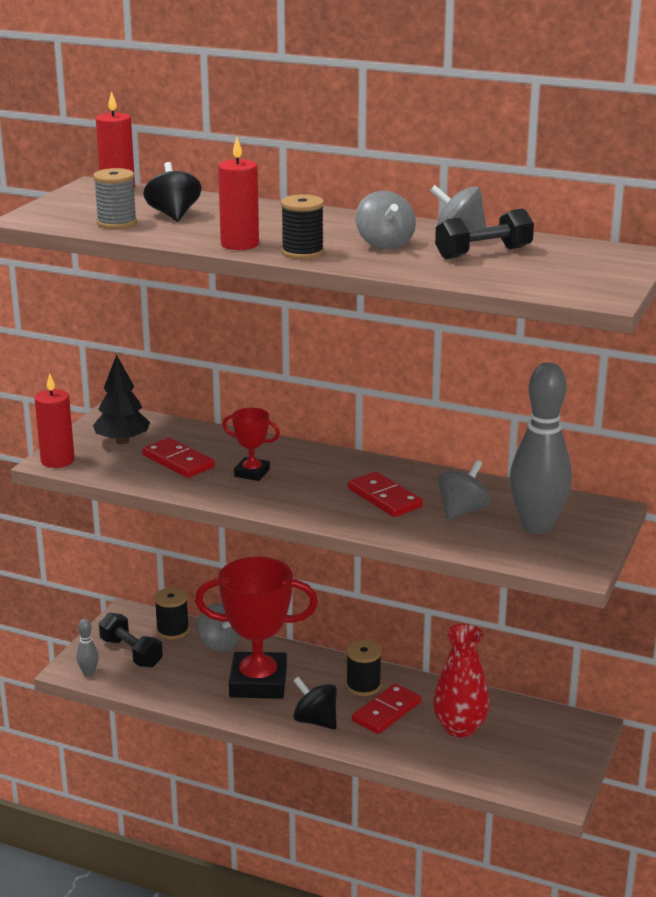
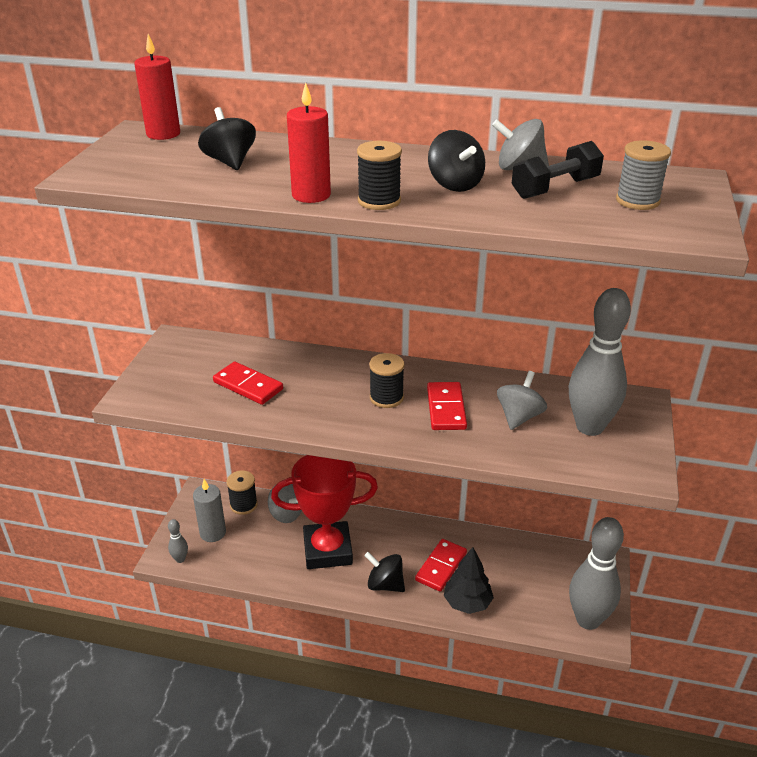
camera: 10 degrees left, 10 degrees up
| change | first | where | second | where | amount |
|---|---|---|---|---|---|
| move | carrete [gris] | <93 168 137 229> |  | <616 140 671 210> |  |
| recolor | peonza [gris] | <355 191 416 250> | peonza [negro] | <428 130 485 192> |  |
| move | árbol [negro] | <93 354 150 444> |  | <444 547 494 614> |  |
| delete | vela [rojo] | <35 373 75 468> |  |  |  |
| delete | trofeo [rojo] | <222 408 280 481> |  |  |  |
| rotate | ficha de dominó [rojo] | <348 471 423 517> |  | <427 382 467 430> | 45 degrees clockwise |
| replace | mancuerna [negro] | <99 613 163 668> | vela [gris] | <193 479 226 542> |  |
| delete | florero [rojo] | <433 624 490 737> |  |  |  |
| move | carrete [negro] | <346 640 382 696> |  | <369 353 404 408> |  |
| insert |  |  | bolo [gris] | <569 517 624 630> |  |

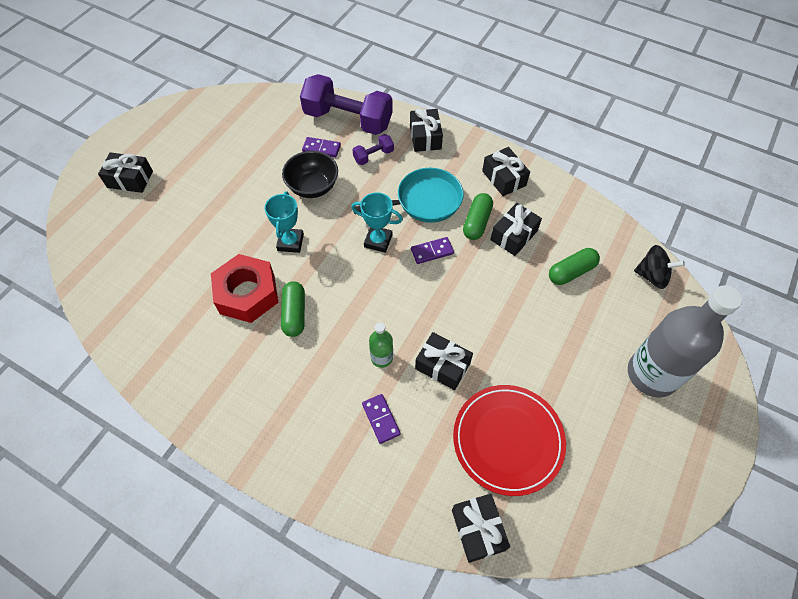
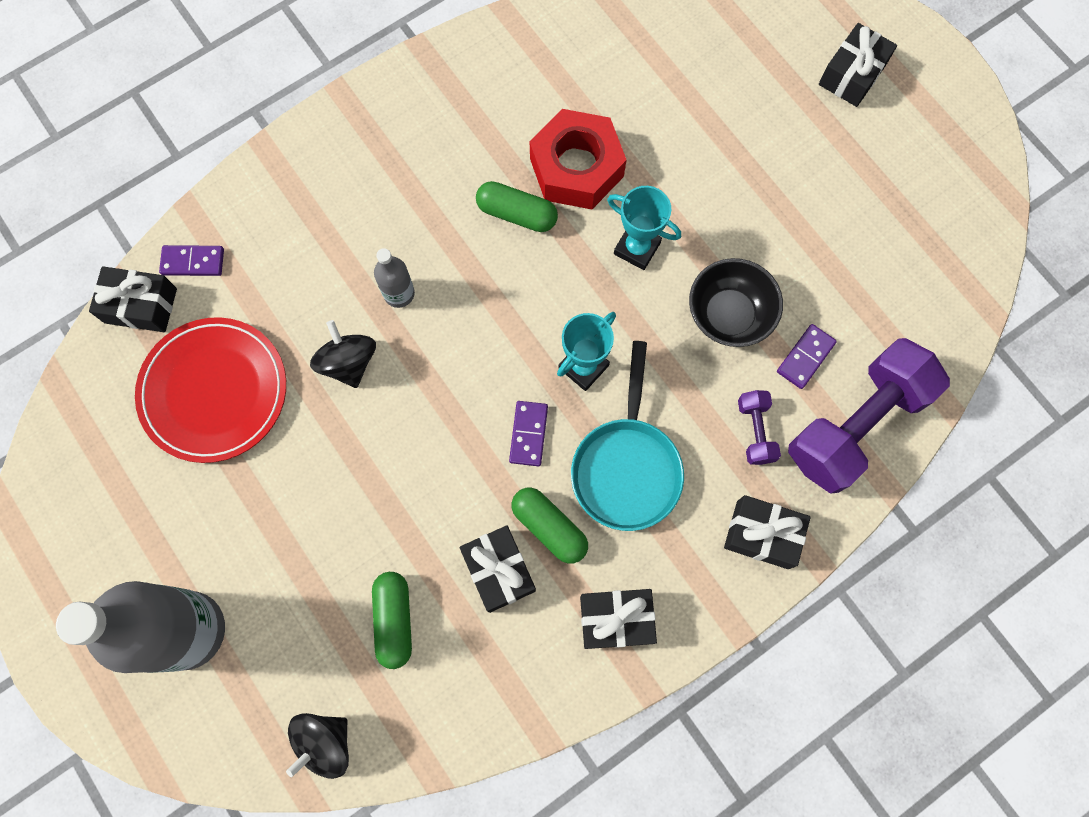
camera: 115 degrees right, 15 degrees up
| change | first | where | second | where | amount |
|---|---|---|---|---|---|
| recolor | botella [verde] | <369 323 393 368> | botella [gris] | <374 248 415 308> |  |
| replace | regalo [negro] | <415 332 473 390> | peonza [negro] | <310 320 376 388> |  |
| move | ficha de dominó [morado] | <362 394 401 444> |  | <159 245 224 276> |  |

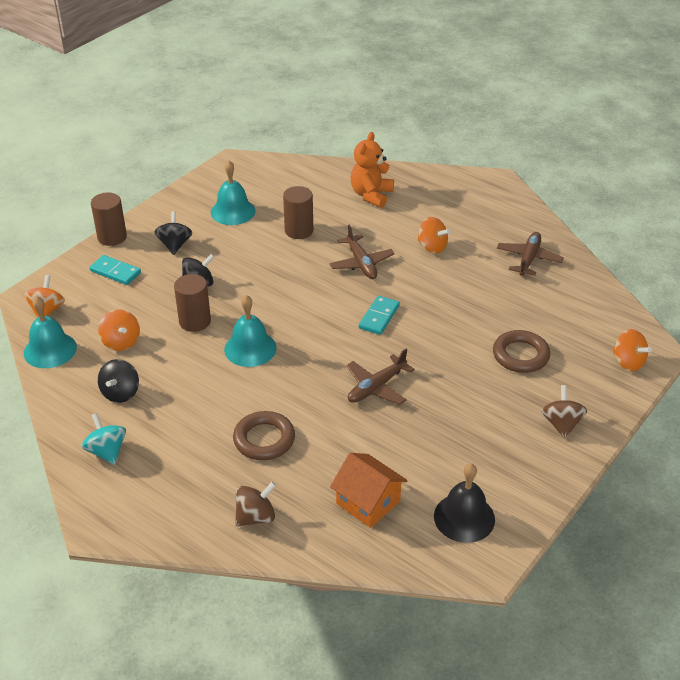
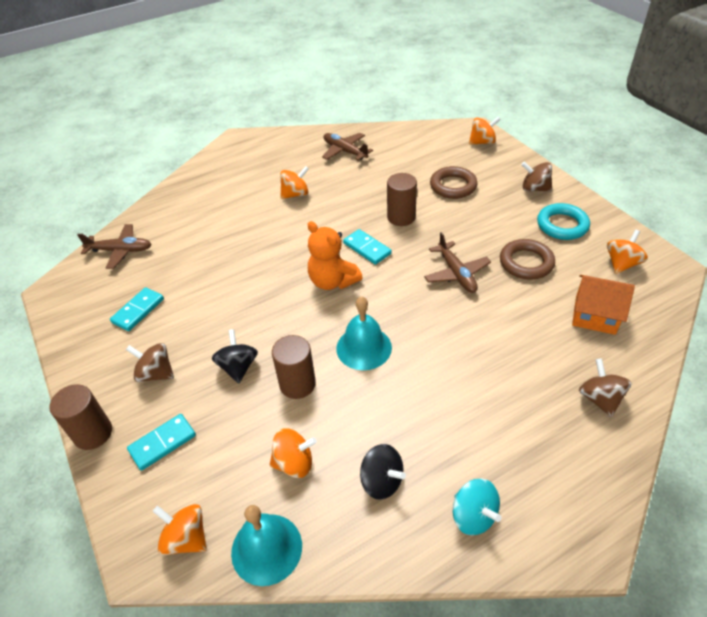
camera: 65 degrees left, 5 degrees up
| change | first | where | second | where | amount |
|---|---|---|---|---|---|
| move | osito [naranja] | <351 132 394 208> |  | <308 221 363 290> |  |
| replace | campana [turquesa] | <211 160 256 225> | ficha de dominó [turquesa] | <110 287 164 331> |  |
| move | cilindro [marrón] | <283 186 313 239> |  | <387 173 417 226> |  |
| recolor | peonza [negro] | <155 211 192 255> | peonza [marrón] | <126 343 174 382> |  |
| move | avión [marrón] | <329 224 394 279> |  | <77 224 152 269> |  |
| move | anillo [marrón] | <233 411 295 460> |  | <500 239 555 280> |  |
| rotate | peonza [turquesa] | <82 413 126 465> |  | <453 478 501 535> | 120 degrees counterclockwise |
| rotate | casa [naranja] | <330 453 408 528> |  | <572 275 635 335> | 45 degrees clockwise |
| replace | campana [negro] | <434 463 495 543> | peonza [naranja] | <607 230 648 274> |  |
| insert |  |  | anillo [turquesa] | <537 203 590 240> |  |

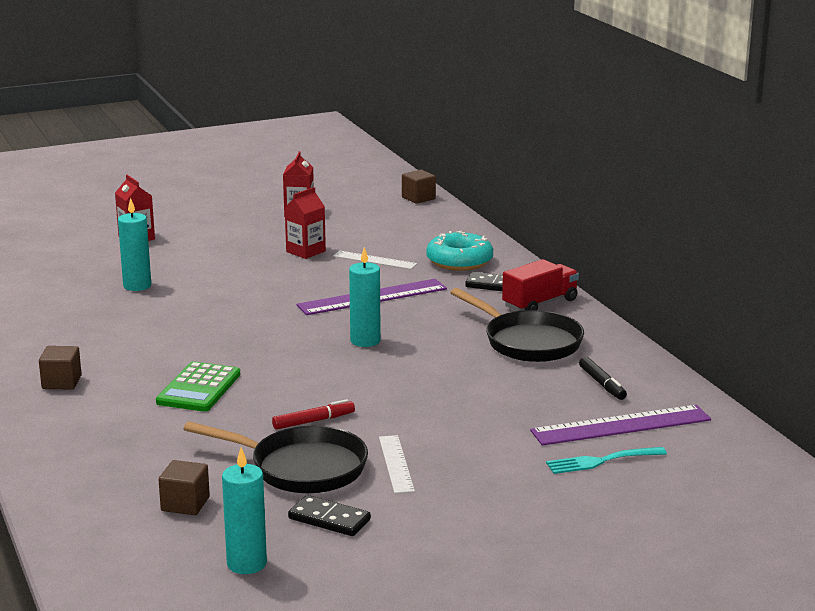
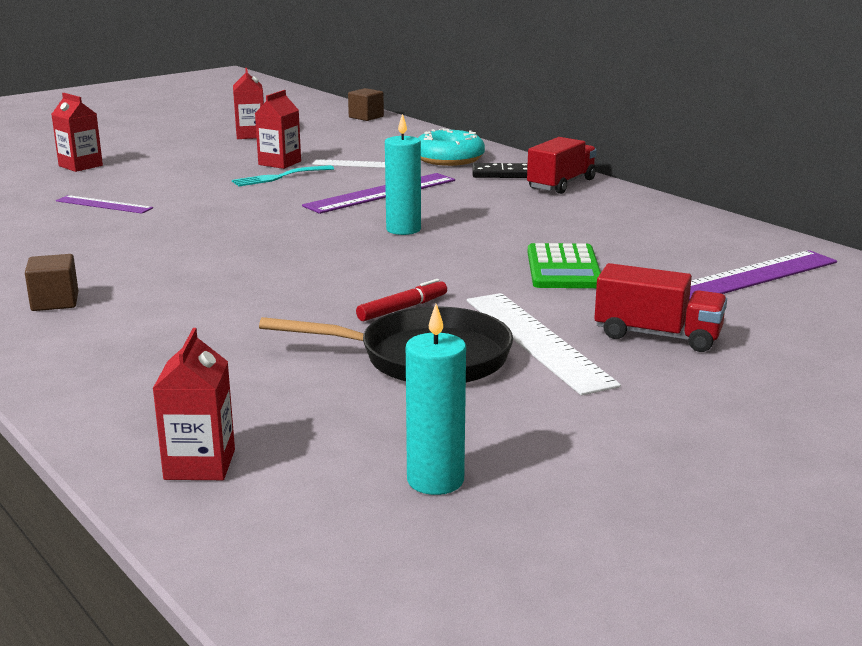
camera: 15 degrees left, 0 degrees up
| change | first | where | second | where | amount |
|---|---|---|---|---|---|
| replace | vela [turquesa] | <118 198 151 291> | regla [morado] | <56 195 153 214> |  |
| delete | sartén [negro] | <450 288 584 362> |  |  |  |
| delete | rotulador [negro] | <579 357 627 400> |  |  |  |
| move | calculadora [verde] | <156 361 240 412> |  | <528 243 601 288> |  |
| resize | regla [blanco] | <379 435 415 494> |  | <467 293 621 395> | x1.68 |
| move | tenedor [turquesa] | <546 447 667 474> |  | <232 165 334 186> |  |
| delete | cubo [marrón] | <159 460 210 515> |  |  |  |
| delete | ficha de dominó [negro] | <288 495 371 536> |  |  |  |
| insert |  |  | camión [rojo] | <594 263 727 352> |  |
| insert |  |  | cartón de leche [rojo] | <153 328 235 480> |  |

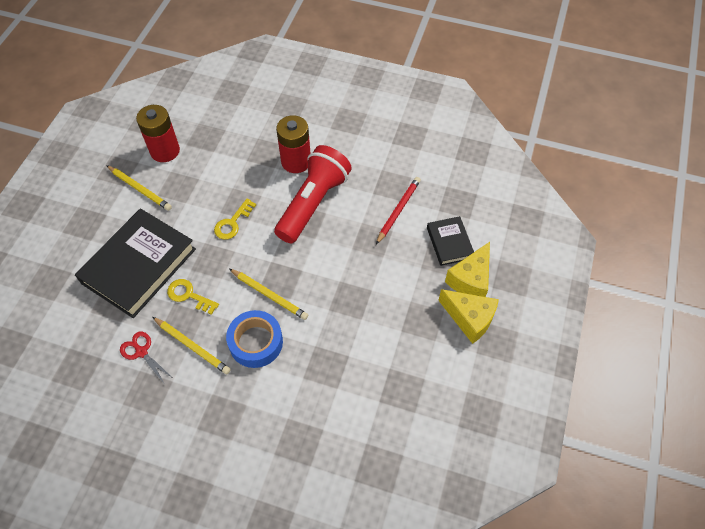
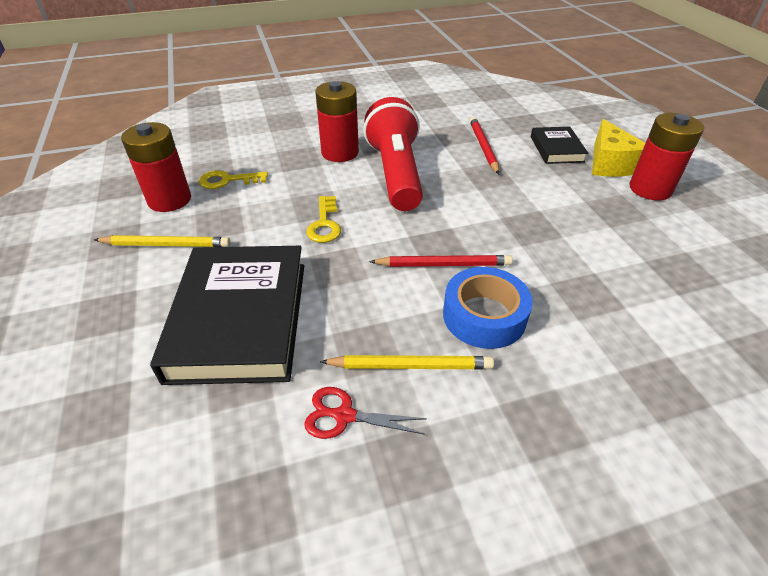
camera: 35 degrees left, 15 degrees down
| change | first | where | second | where | amount |
|---|---|---|---|---|---|
| rotate | libro [negro] | <427 216 474 266> |  | <531 127 588 164> | 45 degrees clockwise |
| recolor | lápiz [amarillo] | <229 269 308 320> | lápiz [rojo] | <369 255 513 267> |  |
| move | llave [amarillo] | <167 279 219 315> |  | <199 170 268 189> |  |
| replace | queso [amarillo] | <438 289 499 344> | pila [rojo] | <629 113 704 200> |  |

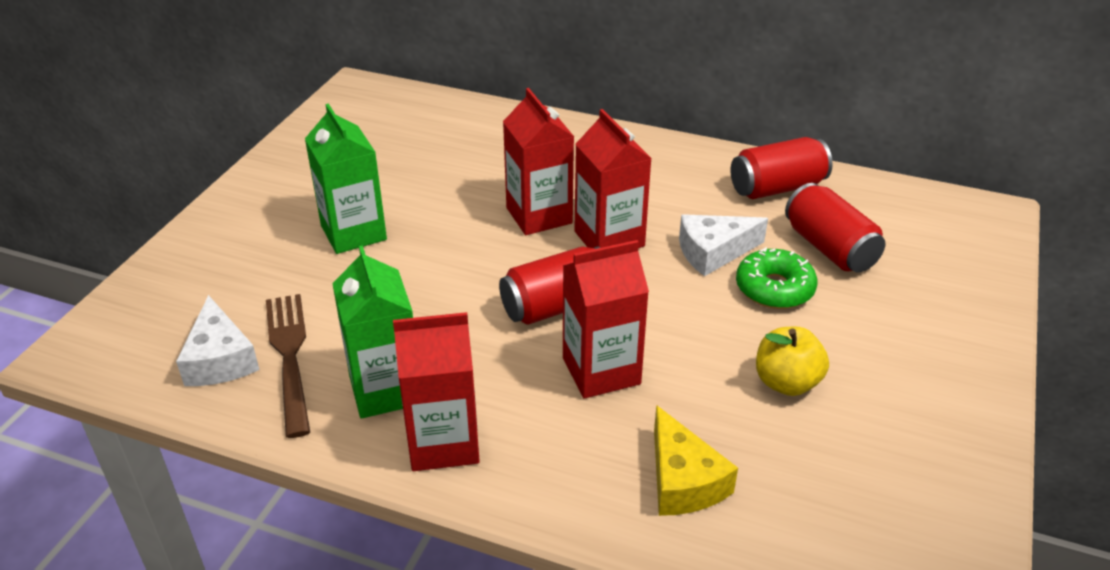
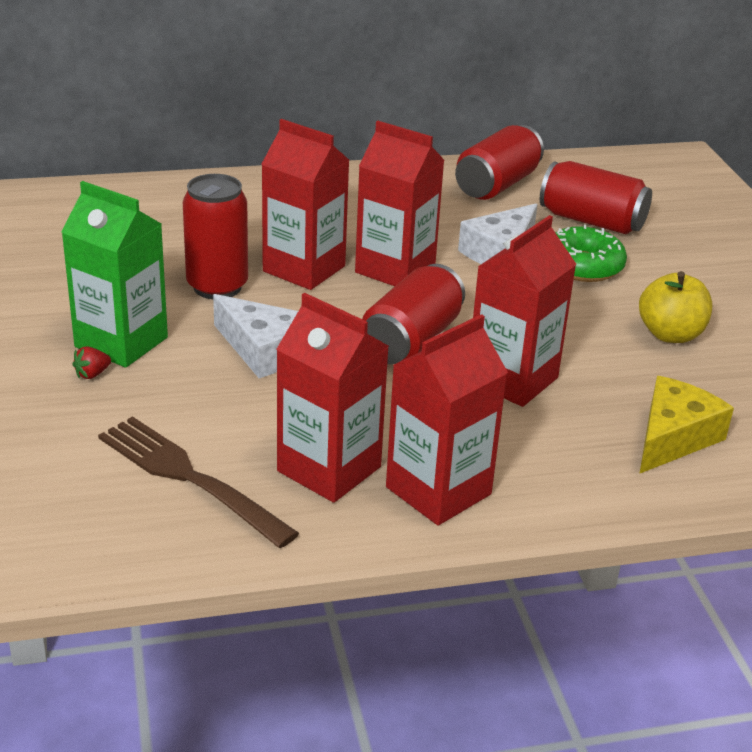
camera: 35 degrees left, 5 degrees down
| change | first | where | second | where | amount |
|---|---|---|---|---|---|
| recolor | cartón de leche [verde] | <332 245 413 419> | cartón de leche [rojo] | <276 293 389 503> |  |
| move | queso [blanco] | <176 295 259 386> |  | <213 294 298 378> |  |
| rotate | queso [amarillo] | <654 405 738 516> |  | <639 376 734 474> | 90 degrees counterclockwise |
| insert |  |  | lata [rojo] | <183 174 248 299> |  |
| insert |  |  | fresa [rojo] | <72 347 111 379> |  |

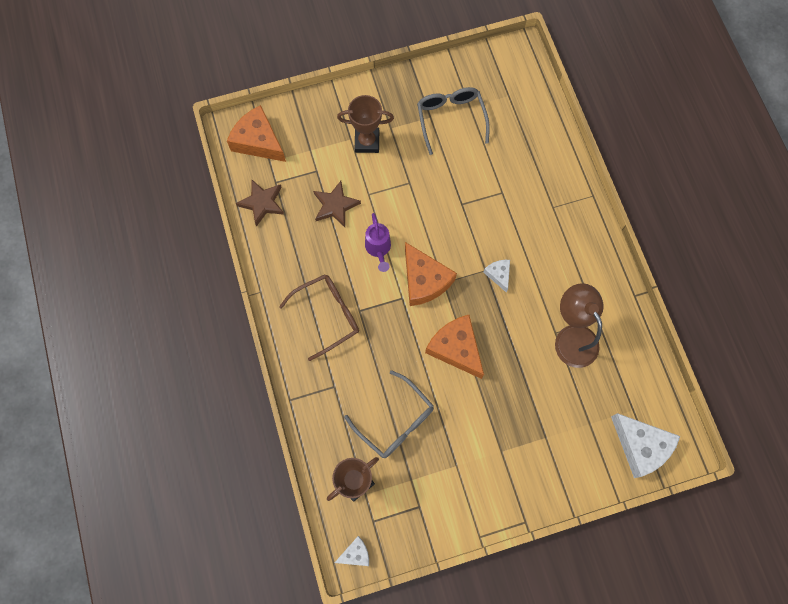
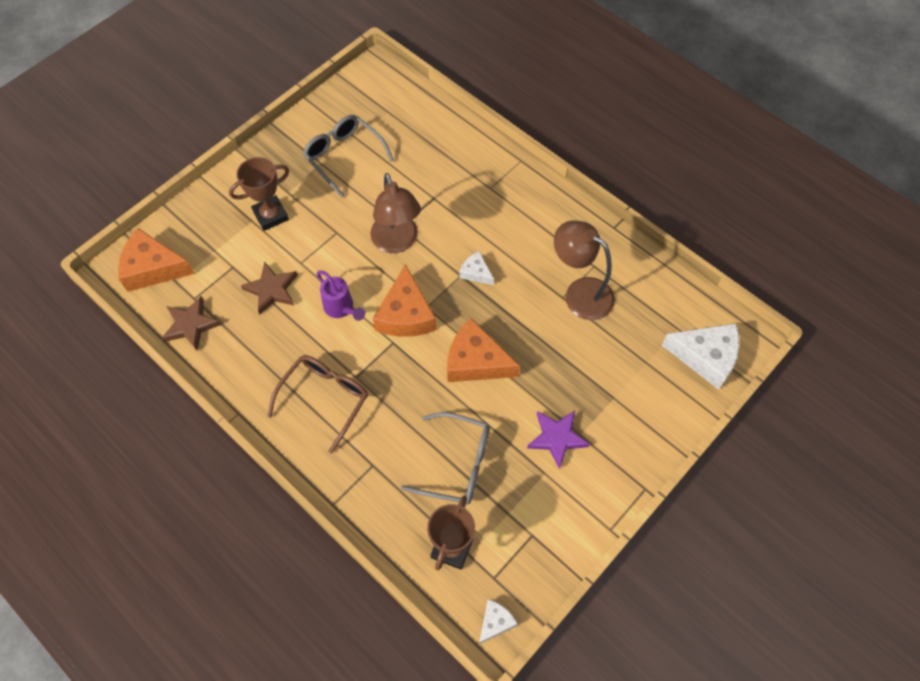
camera: 30 degrees left, 10 degrees down
| change | first | where | second | where | amount |
|---|---|---|---|---|---|
| rotate | queso [naranja] | <405 242 457 306> |  | <373 264 437 337> | 60 degrees clockwise |
| insert |  |  | lámpara [marrón] | <370 173 421 253> |  |
| insert |  |  | estrella [morado] | <527 411 590 469> |  |

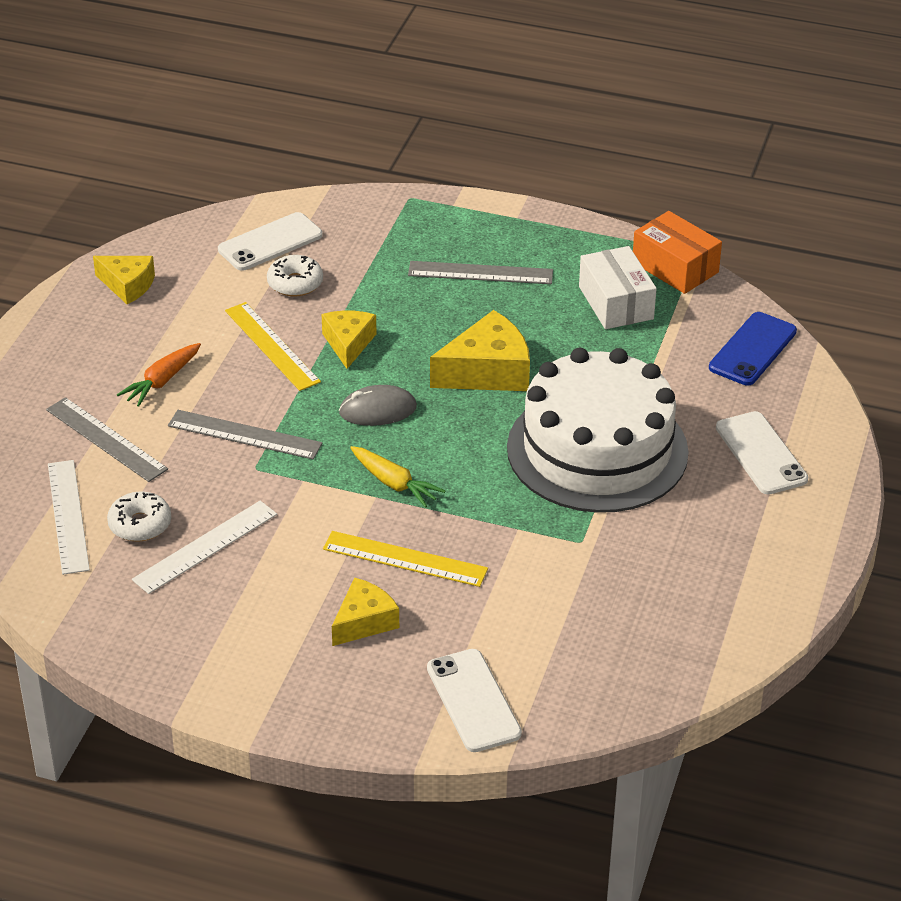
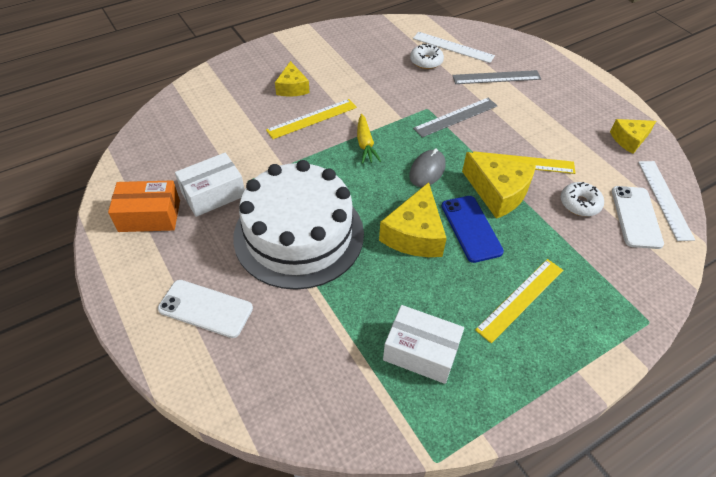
camera: 130 degrees right, 10 degrees up
| change | first | where | second | where | amount |
|---|---|---|---|---|---|
| move | caja [naranja] | <633 211 722 294> |  | <108 180 180 232> |  |
| recolor | regla [gris] | <408 261 553 284> | regla [amarillo] | <475 259 563 343> |  |
| resize | queso [amarillo] | <322 310 376 369> |  | <462 152 536 219> | x1.57 |
| move | móvil [azul] | <709 312 797 385> |  | <441 196 504 263> |  |
| delete | zanahoria [naranja] | <117 343 201 407> |  |  |  |
| rotate | zanahoria [amarillo] | <350 446 445 508> |  | <357 114 381 164> | 90 degrees counterclockwise |
| move | regla [blanco] | <132 501 277 594> |  | <638 161 695 241> |  |
| delete | móvil [blanco] | <427 649 522 752> |  |  |  |
| insert |  |  | caja [blanco] | <175 153 245 217> |  |

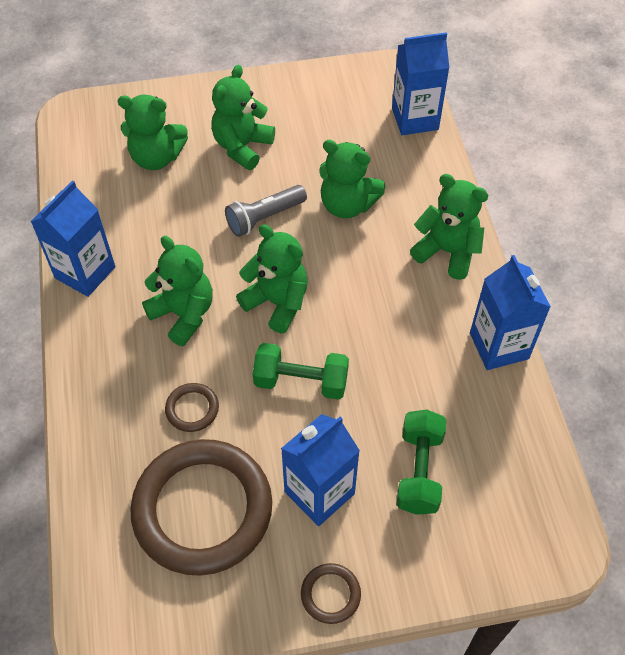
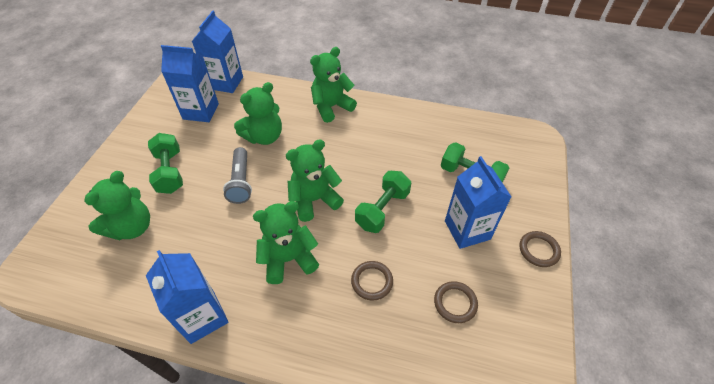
camera: 65 degrees left, 5 degrees down
| change | first | where | second | where | amount |
|---|---|---|---|---|---|
| replace | osito [verde] | <211 65 275 170> | mancuerna [verde] | <148 133 183 194> |  |
| move | cartón de leche [azul] | <470 255 551 370> |  | <161 45 219 122> |  |
| resize | anillo [marrón] | <130 439 272 576> |  | <434 281 478 323> | x0.41 |

